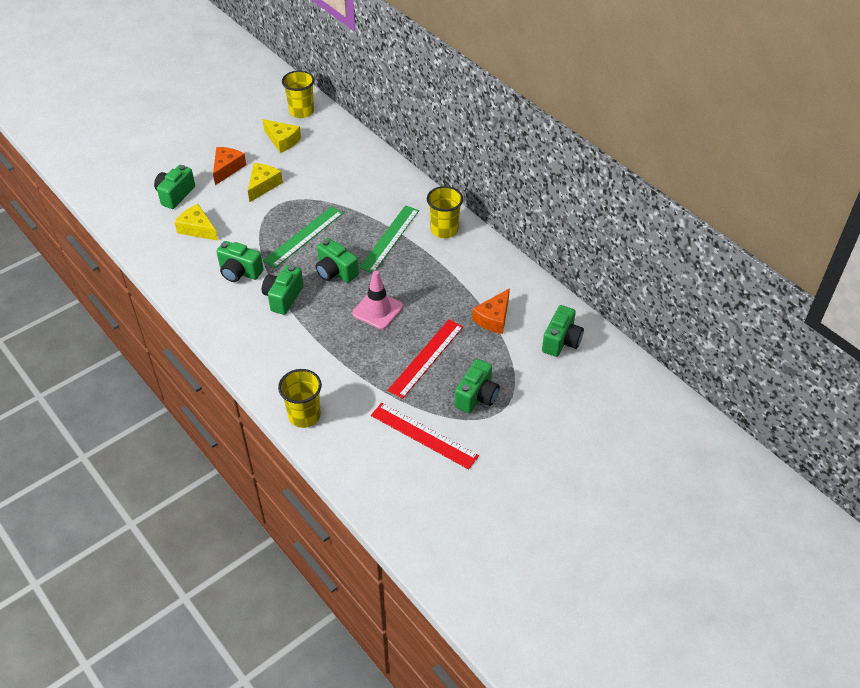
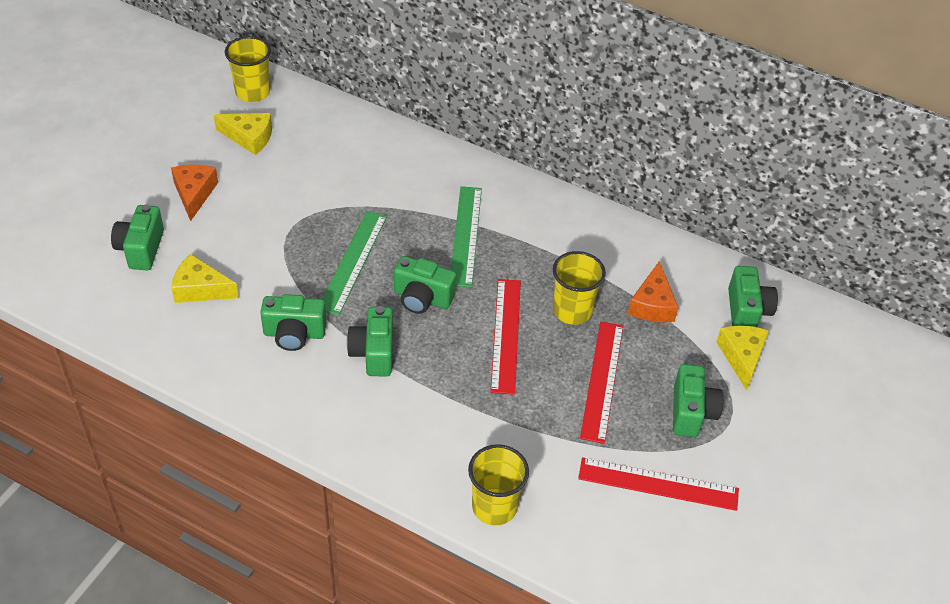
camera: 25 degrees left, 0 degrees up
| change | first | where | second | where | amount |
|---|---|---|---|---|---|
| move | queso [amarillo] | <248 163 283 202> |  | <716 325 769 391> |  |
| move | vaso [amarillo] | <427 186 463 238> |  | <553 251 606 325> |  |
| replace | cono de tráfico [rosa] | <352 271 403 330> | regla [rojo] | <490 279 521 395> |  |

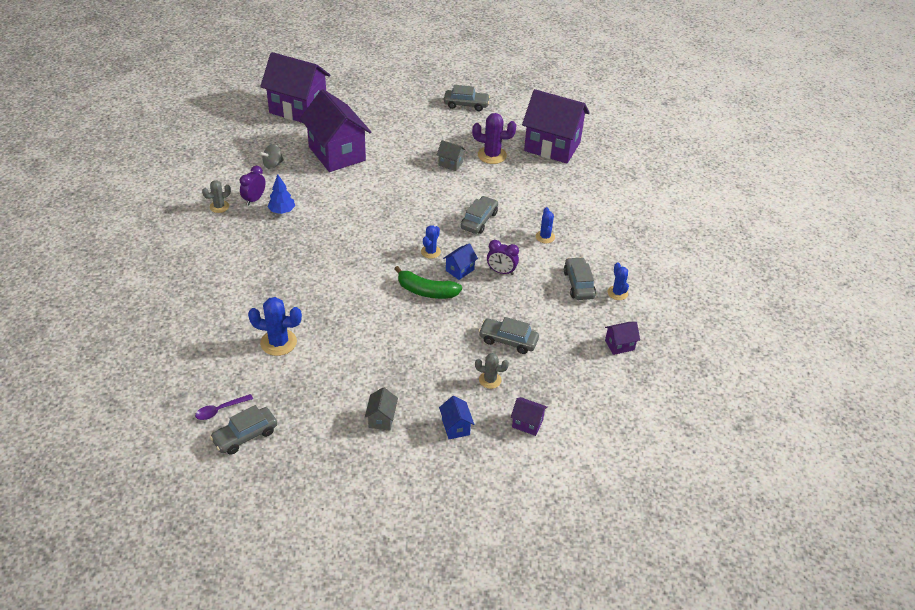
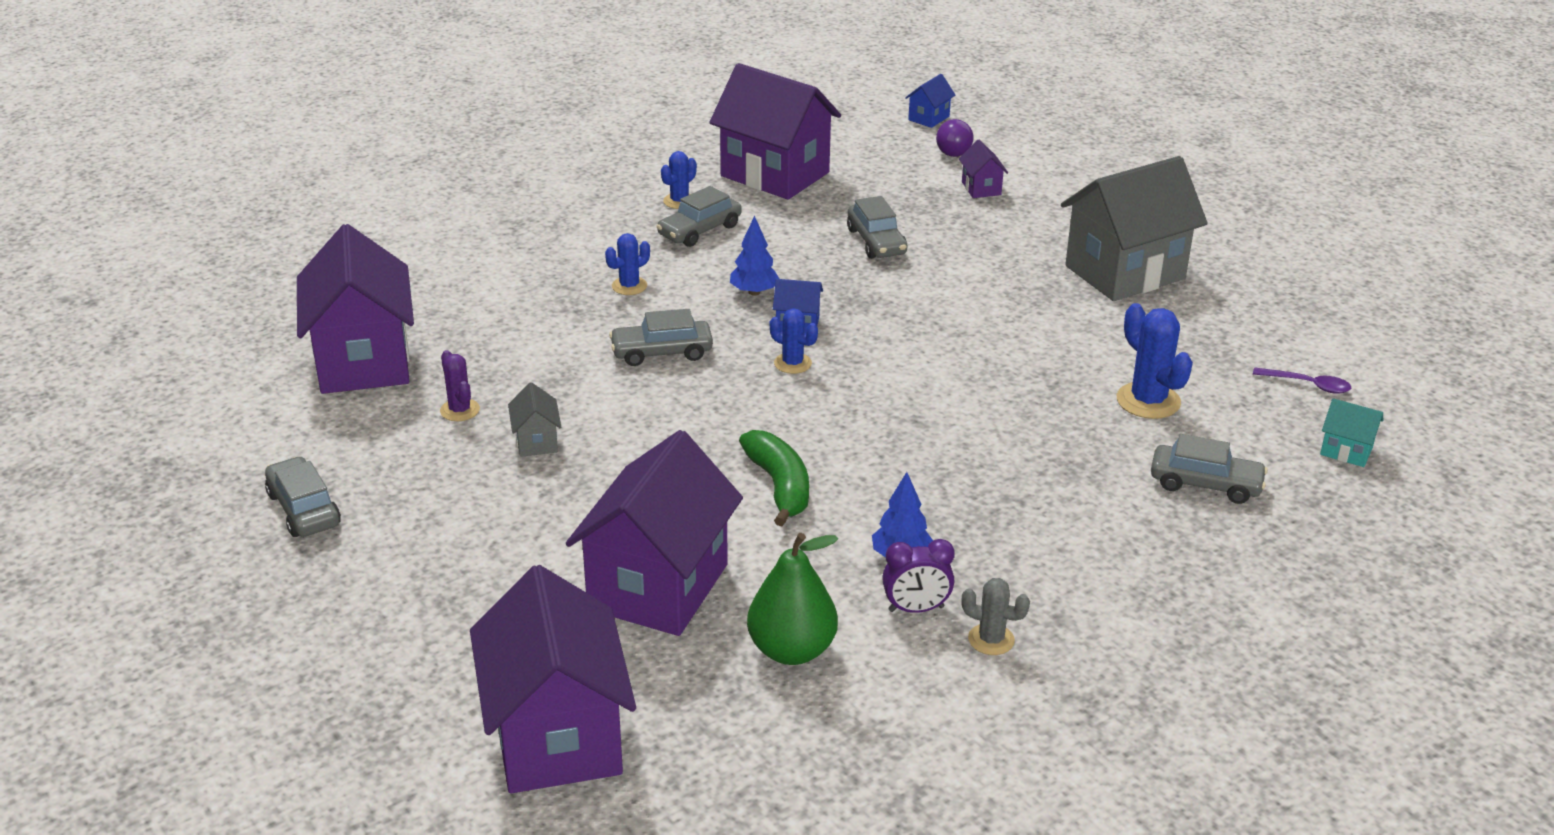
camera: 125 degrees left, 10 degrees down
| change | first | where | second | where | amount |
|---|---|---|---|---|---|
| resize | cactus [morado] | <472 113 516 164> |  | <440 350 480 421> | x0.61 |
| replace | peonza [gris] | <259 144 284 169> | pera [verde] | <747 533 838 665> |  |
| rotate | cactus [azul] | <421 225 441 259> |  | <770 308 818 374> | 45 degrees clockwise |
| replace | despertador [morado] | <487 240 519 275> | árbol [azul] | <730 215 780 296> |  |
| move | plátano [verde] | <394 266 462 299> |  | <739 430 809 526> |  |
| resize | casa [morado] | <605 322 640 355> |  | <709 63 841 200> | x2.41 |
| delete | cactus [gris] | <475 353 509 389> |  |  |  |
| resize | casa [gris] | <365 387 398 431> |  | <1061 156 1208 301> | x2.41 |
| move | casa [azul] | <439 396 474 439> |  | <905 74 955 128> |  |
| move | coche [gris] | <210 405 277 455> |  | <1151 434 1268 504> |  |
| insert |  |  | bombilla [morado] | <936 119 973 157> |  |
| insert |  |  | casa [turquesa] | <1320 398 1383 467> |  |

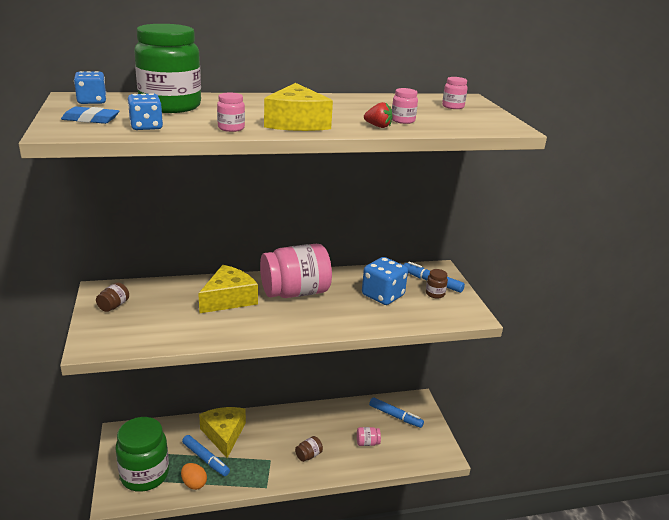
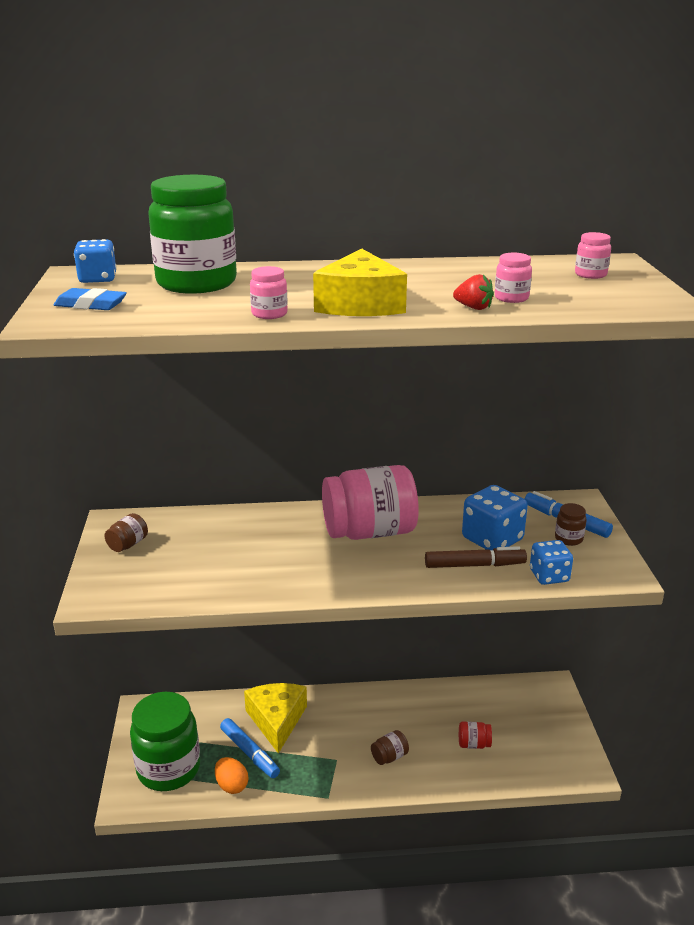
camera: 10 degrees right, 0 degrees up
| change | first | where | second | where | amount |
|---|---|---|---|---|---|
| move | dado [azul] | <127 93 163 130> |  | <530 540 573 585> |  |
| delete | queso [amarillo] | <198 265 258 313> |  |  |  |
| delete | rotulador [azul] | <369 397 424 428> |  |  |  |
| recolor | tarro [rosa] | <357 427 381 446> | tarro [rojo] | <459 722 492 749> |  |
| insert |  |  | rotulador [marrón] | <425 546 527 568> |  |

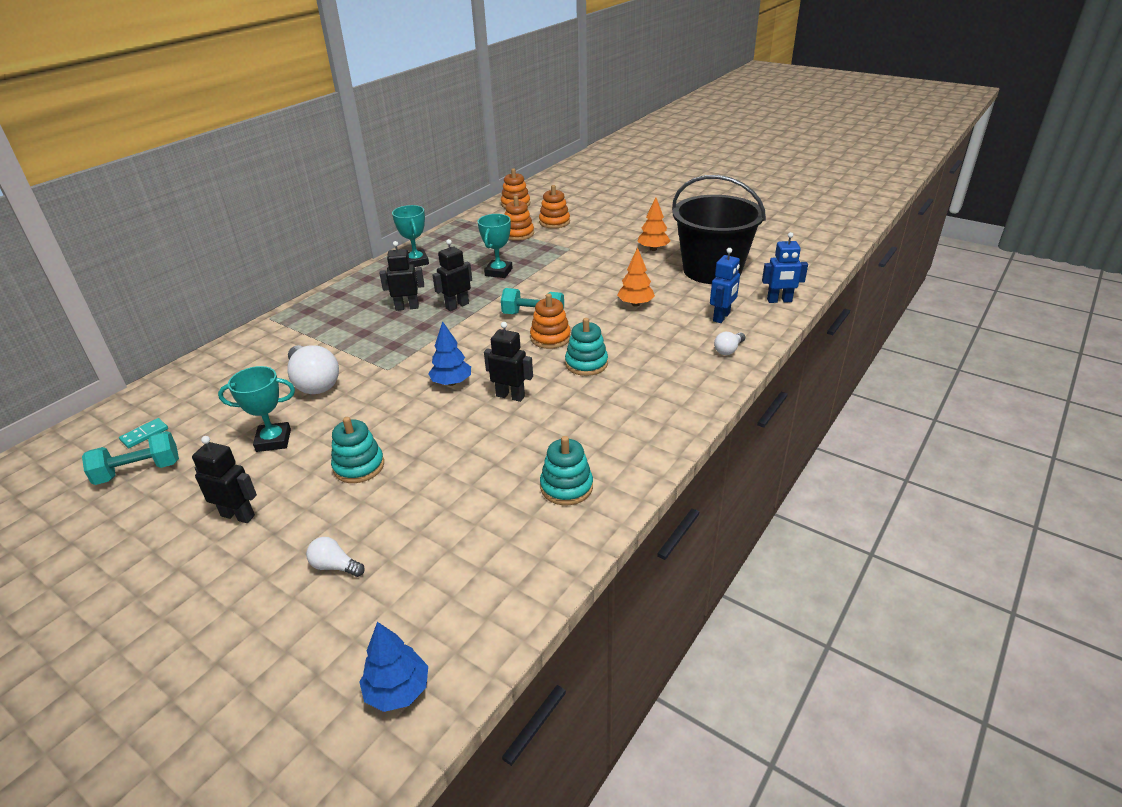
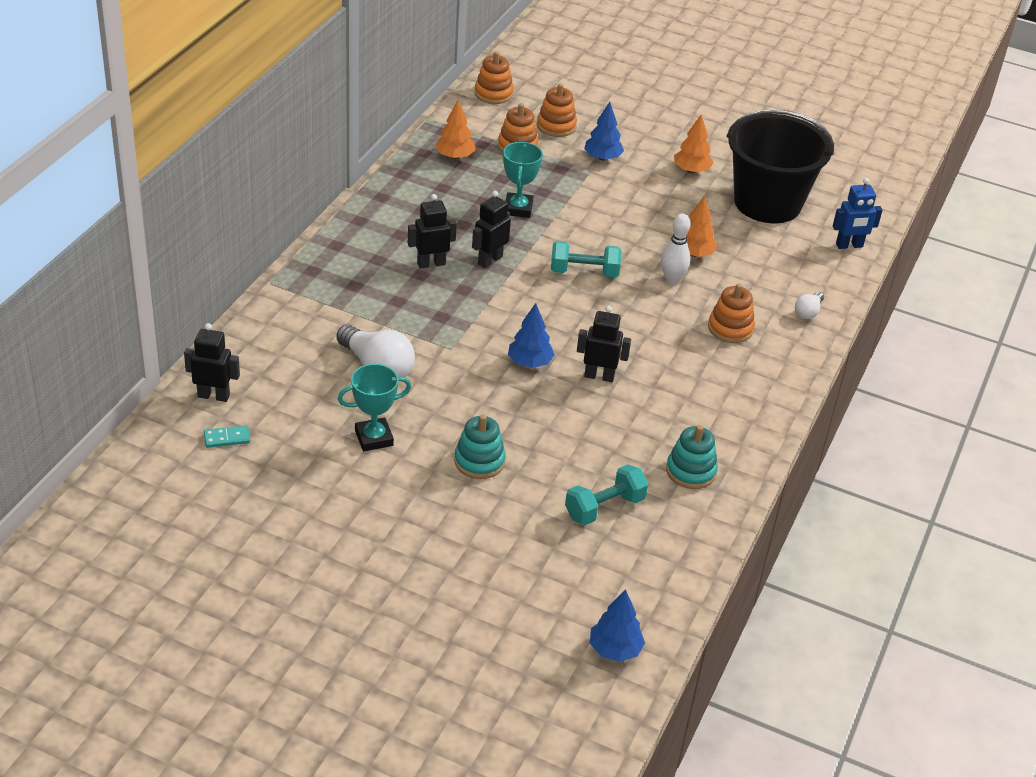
camera: 15 degrees left, 5 degrees up
| change | first | where | second | where | amount |
|---|---|---|---|---|---|
| delete | trofeo [turquesa] | <392 205 429 267> |  |  |  |
| delete | robot [azul] | <710 248 740 323> |  |  |  |
| move | juguete apilable [naranja] | <530 293 571 349> |  | <708 283 755 343> |  |
| delete | juguete apilable [turquesa] | <565 318 608 376> |  |  |  |
| rotate | ficha de dominó [turquesa] | <119 418 168 448> |  | <204 425 250 448> | 45 degrees clockwise |
| move | mancuerna [turquesa] | <82 431 179 485> |  | <565 464 648 525> |  |
| move | robot [negro] | <192 436 257 523> |  | <184 323 240 402> |  |
| delete | bombilla [blanco] | <306 537 365 577> |  |  |  |
| insert |  |  | árbol [naranja] | <435 100 475 159> |  |
| insert |  |  | árbol [azul] | <584 102 624 161> |  |
| insert |  |  | bolo [blanco] | <661 214 691 284> |  |

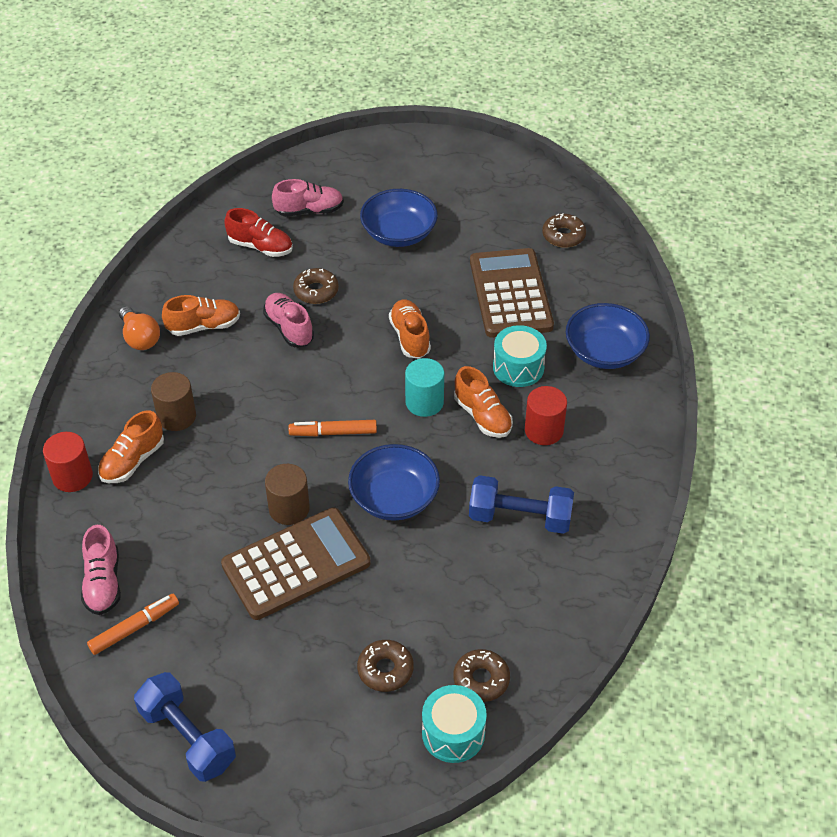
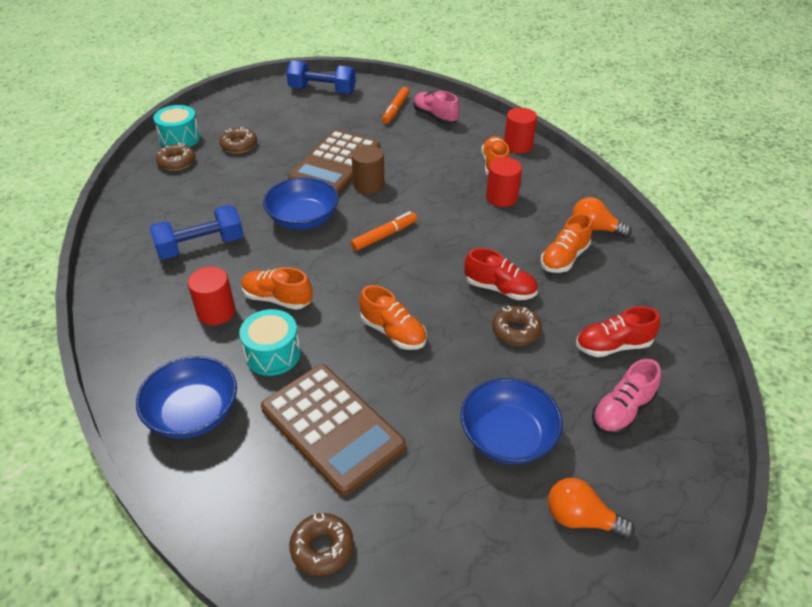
camera: 145 degrees right, 5 degrees down
| change | first | where | second | where | amount |
|---|---|---|---|---|---|
| recolor | zapato [rosa] | <263 293 314 347> | zapato [rojo] | <464 248 538 300> |  |
| delete | cilindro [turquesa] | <405 358 444 417> |  |  |  |
| recolor | cilindro [marrón] | <151 372 196 431> | cilindro [rojo] | <486 157 522 207> |  |
| insert |  |  | bombilla [naranja] | <548 478 635 539> |  |

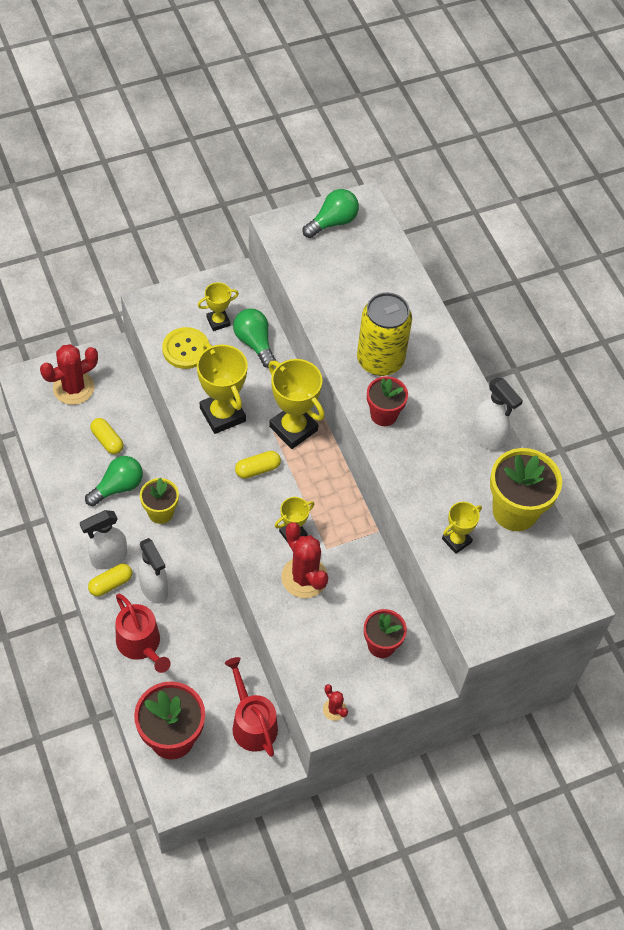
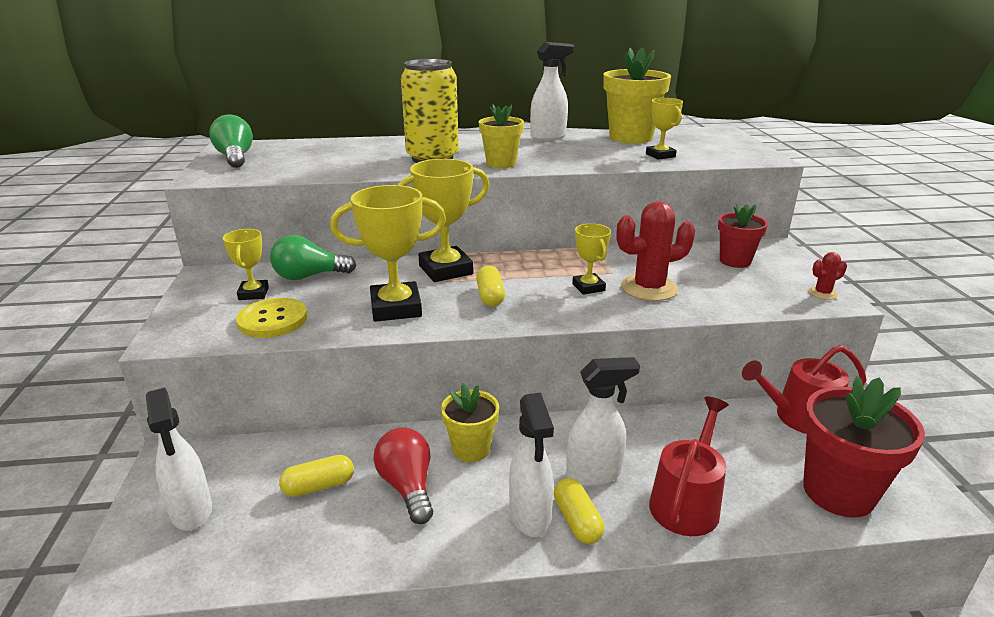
camera: 70 degrees left, 30 degrees down
| change | first | where | second | where | amount |
|---|---|---|---|---|---|
| replace | cactus [rojo] | <40 344 98 405> | pulverizador [blanco] | <146 388 212 531> |  |
| recolor | maceta [rojo] | <367 376 408 426> | maceta [amarillo] | <479 104 524 168> |  |
| recolor | bombilla [verde] | <85 456 143 506> | bombilla [rojo] | <373 428 433 524> |  |
| rotate | regadera [rojo] | <115 594 171 673> |  | <649 396 729 536> | 45 degrees counterclockwise |

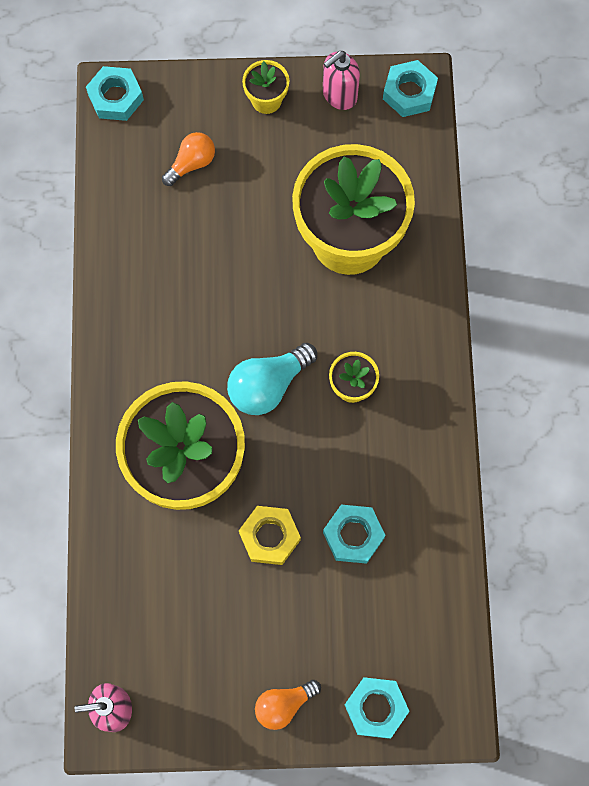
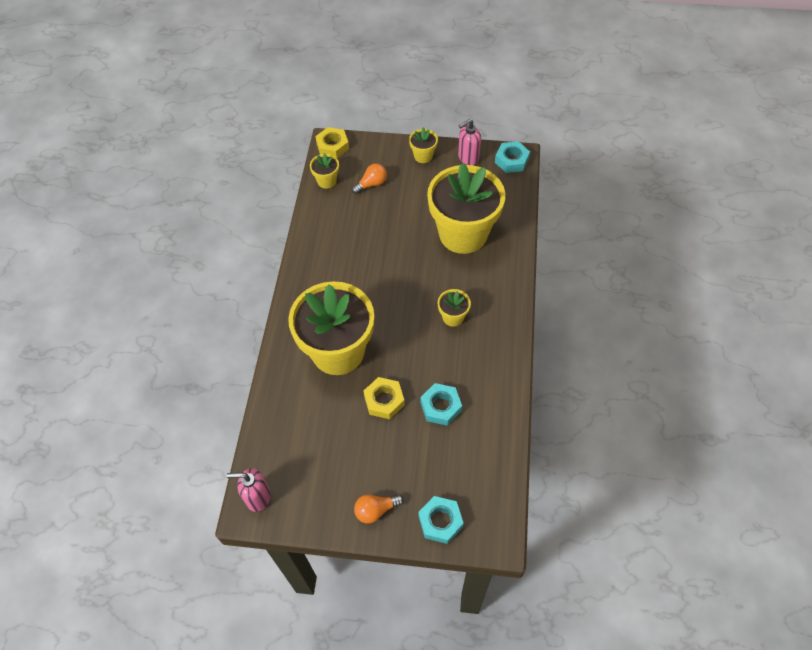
camera: 10 degrees right, 15 degrees down
| change | first | where | second | where | amount |
|---|---|---|---|---|---|
| recolor | tuerca [turquesa] | <86 66 144 121> | tuerca [amarillo] | <315 127 349 158> |  |
| delete | bombilla [turquesa] | <227 343 317 415> |  |  |  |
| insert |  |  | maceta [amarillo] | <310 153 339 189> |  |

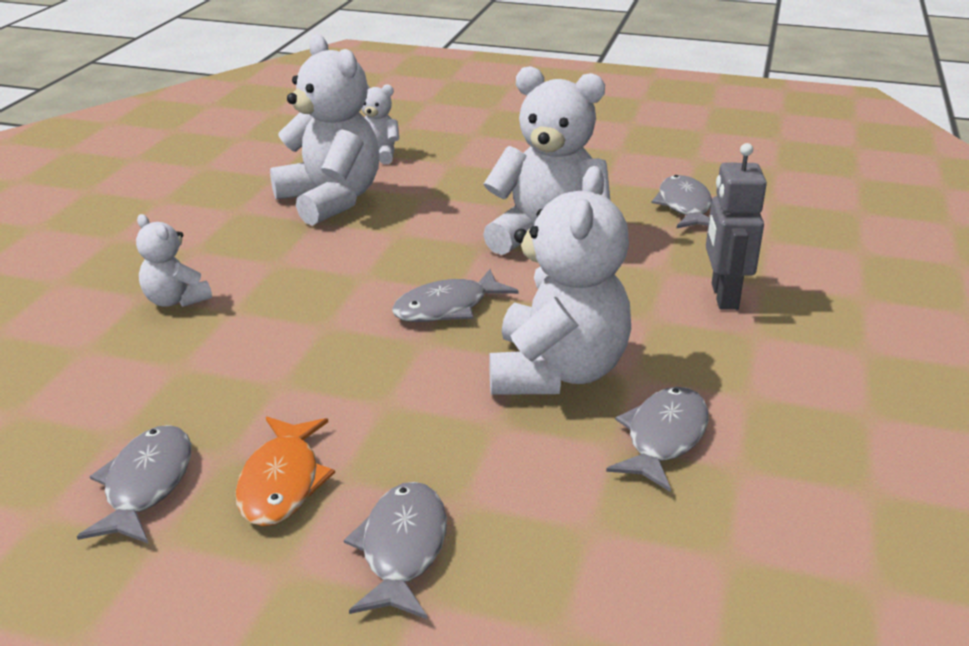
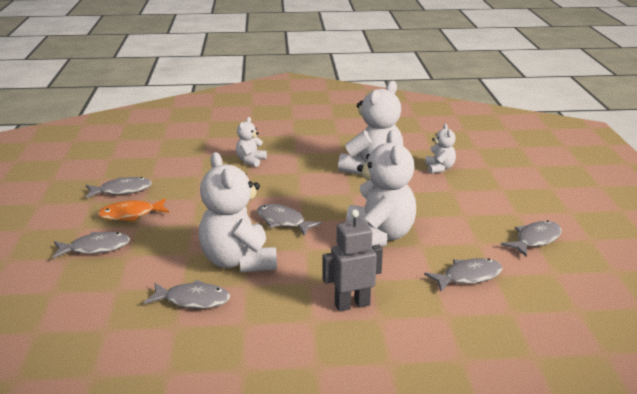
camera: 70 degrees right, 5 degrees down
| change | first | where | second | where | amount |
|---|---|---|---|---|---|
| rotate | osito [blanco] | <489 166 631 395> |  | <198 152 277 272> | 75 degrees clockwise |
| insert |  |  | pez [gris] | <501 220 562 257> |  |

